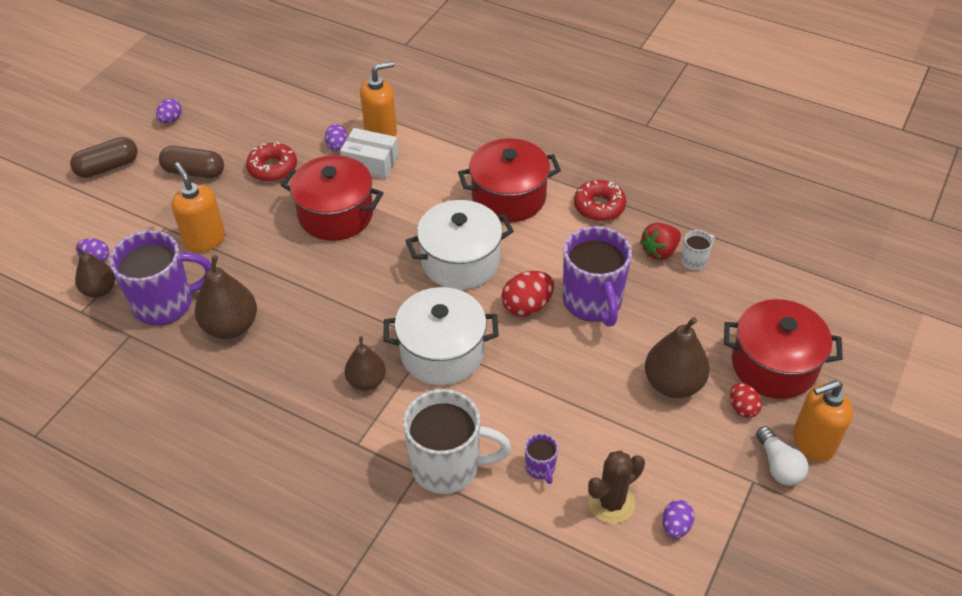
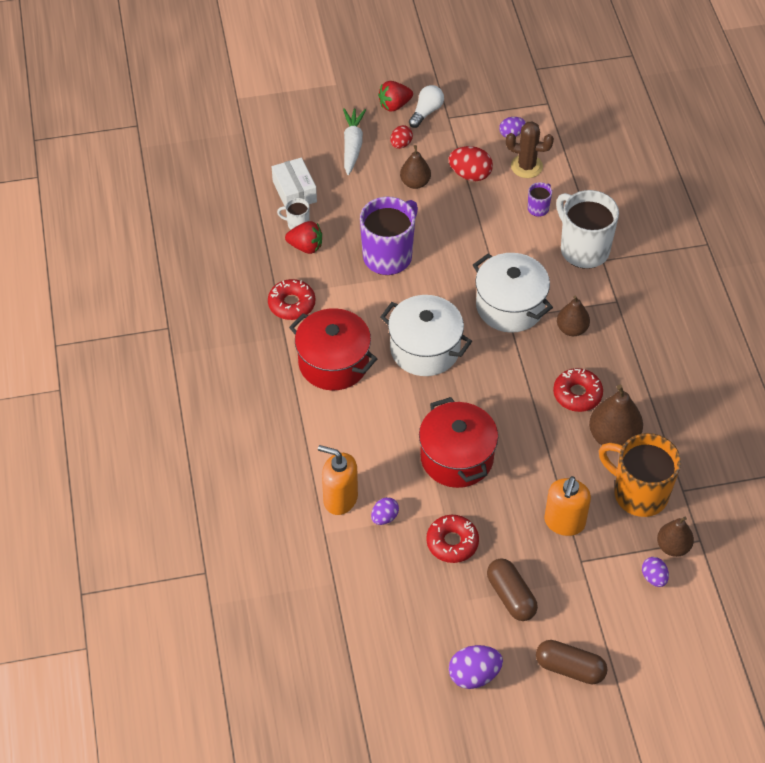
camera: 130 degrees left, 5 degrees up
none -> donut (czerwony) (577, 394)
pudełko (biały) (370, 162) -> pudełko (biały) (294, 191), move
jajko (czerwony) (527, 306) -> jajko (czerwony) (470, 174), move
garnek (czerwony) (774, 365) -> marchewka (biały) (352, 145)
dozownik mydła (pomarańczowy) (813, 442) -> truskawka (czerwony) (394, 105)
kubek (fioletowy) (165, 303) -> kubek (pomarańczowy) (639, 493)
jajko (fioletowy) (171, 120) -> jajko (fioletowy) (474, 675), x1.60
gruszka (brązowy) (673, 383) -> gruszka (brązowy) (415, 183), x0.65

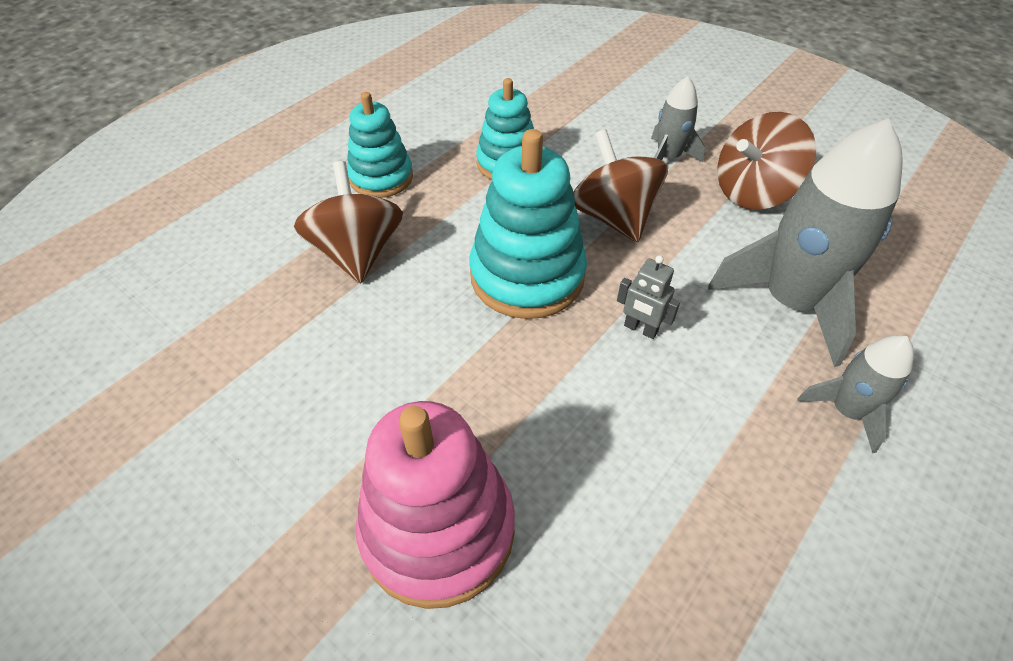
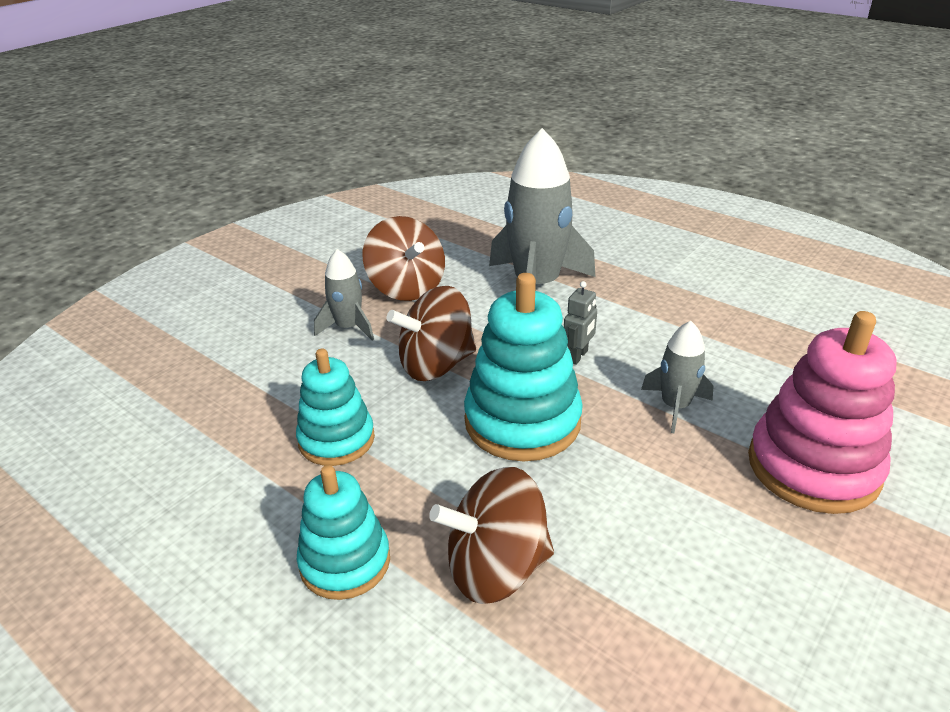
camera: 90 degrees left, 15 degrees down
rakieta (szary) (846, 411) -> rakieta (szary) (675, 406), move

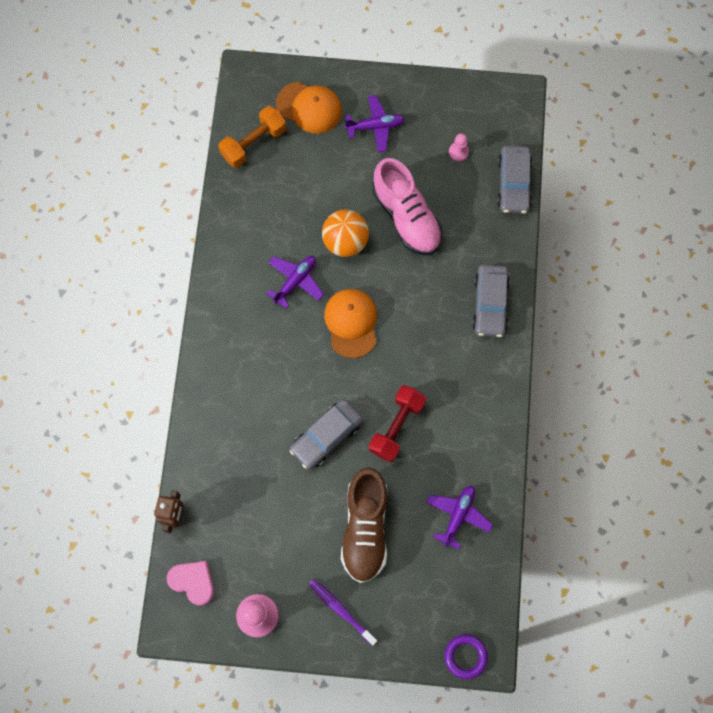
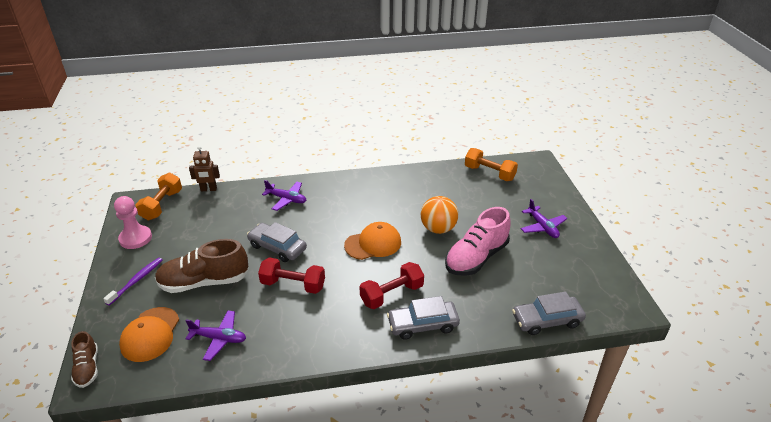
camera: 75 degrees right, 35 degrees down
pionek (różowy) (458, 152) -> none
none -> hantel (czerwony) (392, 294)
samolot (fioletowy) (295, 281) -> samolot (fioletowy) (286, 199), move
czapka (pomarańczowy) (309, 107) -> czapka (pomarańczowy) (150, 334), move
serce (różowy) (193, 582) -> hantel (pomarańczowy) (162, 205)
pierścień (fioletowy) (465, 656) -> but (brązowy) (87, 368)

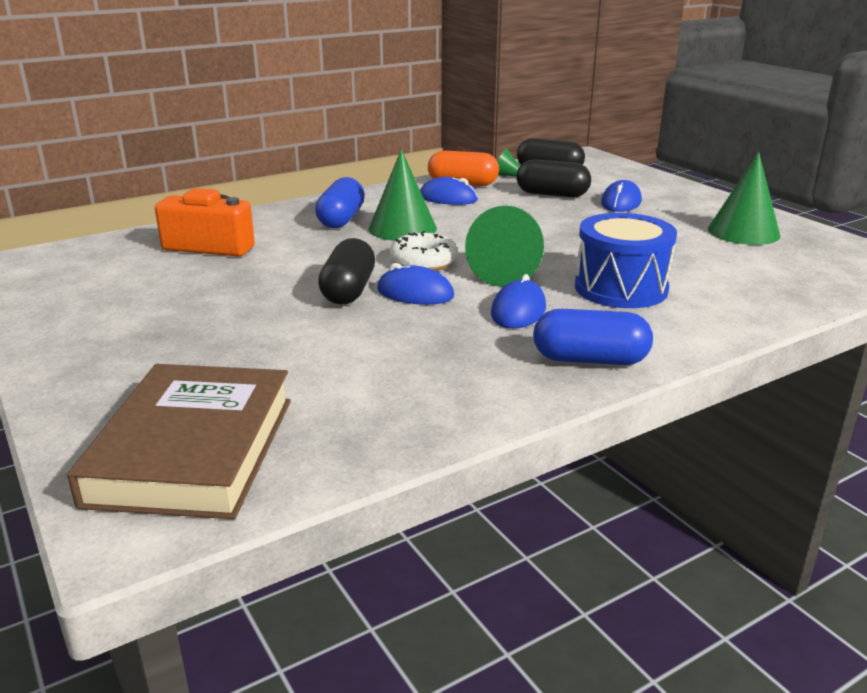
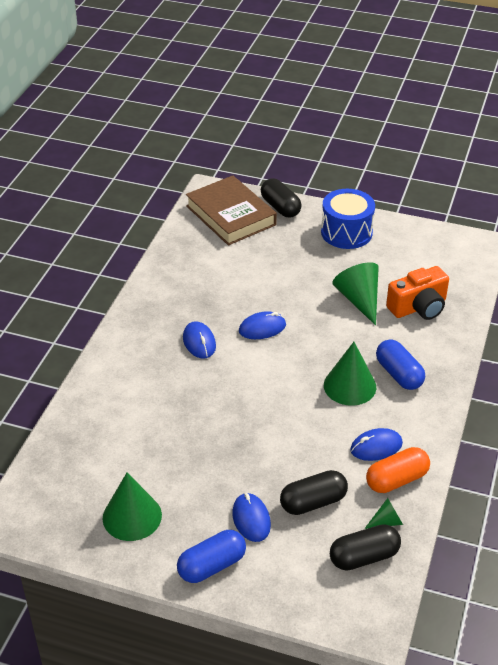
camera: 140 degrees right, 15 degrees up
donut (biały) (423, 261) -> none
kapsułka (czarny) (348, 291) -> kapsułka (czarny) (280, 207), move
stożek (zielony) (508, 272) -> stożek (zielony) (359, 300), move
kapsułka (niebieski) (590, 360) -> kapsułka (niebieski) (212, 565), move
bęben (niebieski) (620, 288) -> bęben (niebieski) (346, 232), move

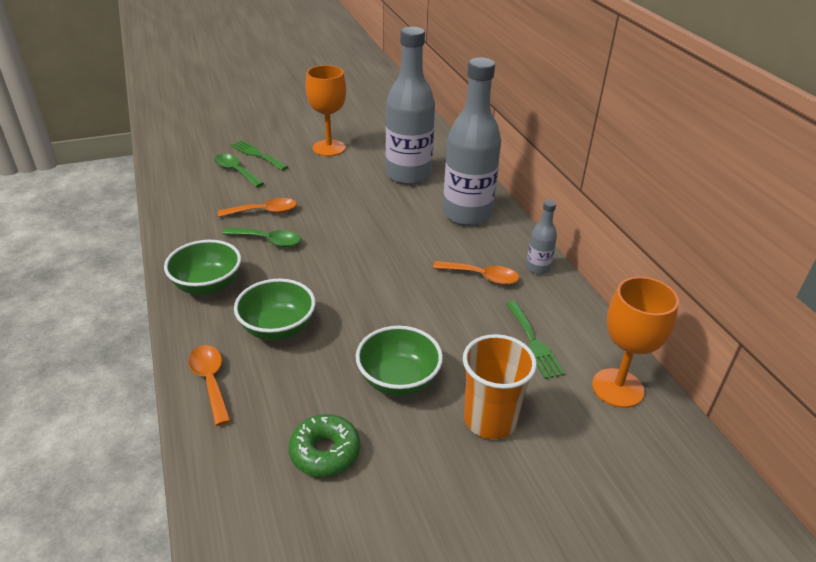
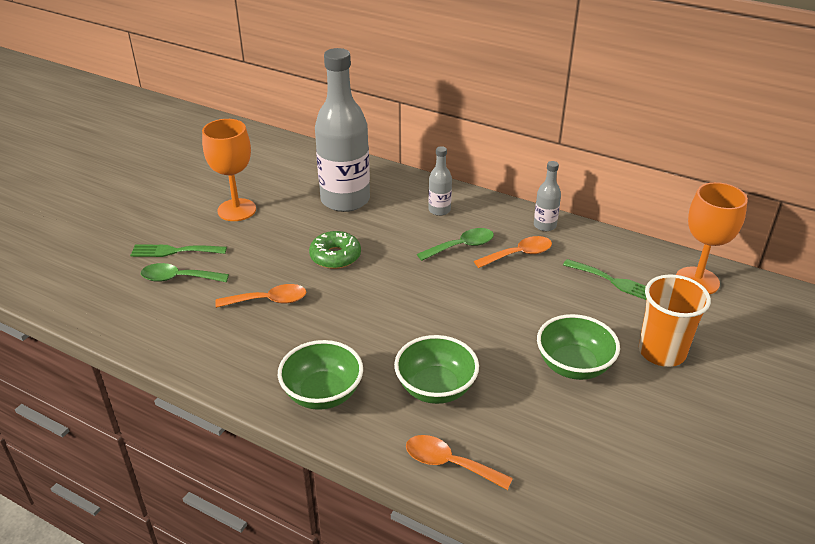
camera: 40 degrees left, 0 degrees up
łyżka (zielony) (268, 241) -> łyżka (zielony) (461, 246), move
donut (zielony) (325, 452) -> donut (zielony) (335, 256), move
łyżka (pomarańczowy) (264, 211) -> łyżka (pomarańczowy) (268, 300), 45 degrees clockwise
butelka (szary) (467, 214) -> butelka (szary) (439, 210), x0.45

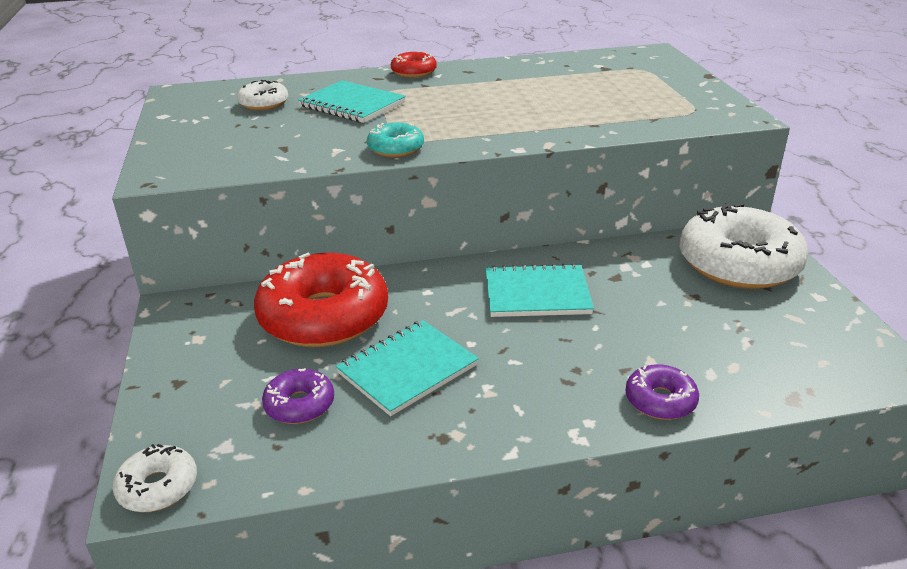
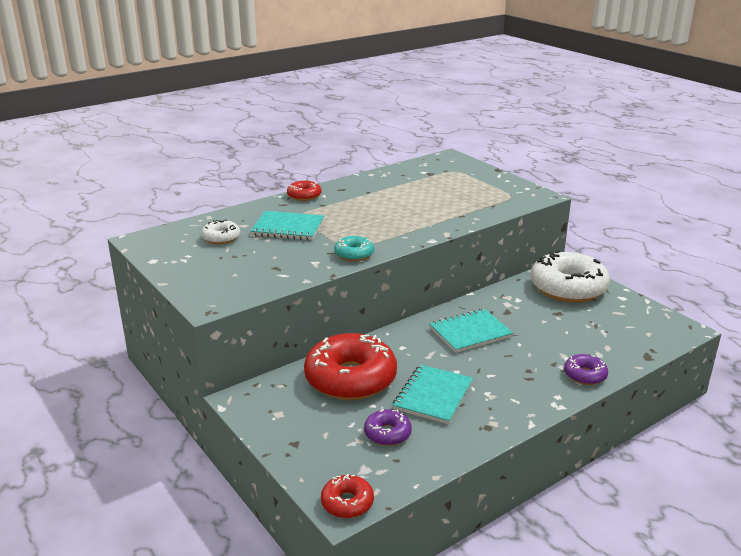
camera: 25 degrees left, 5 degrees down
donut (biały) (158, 487) -> donut (czerwony) (347, 503)

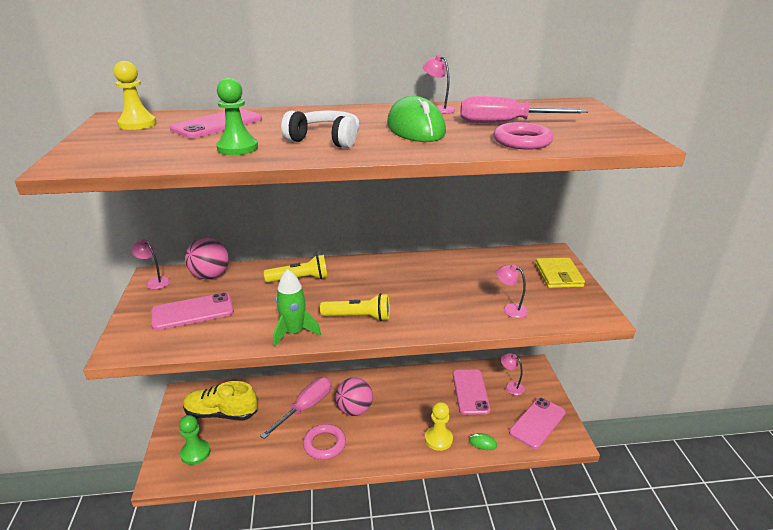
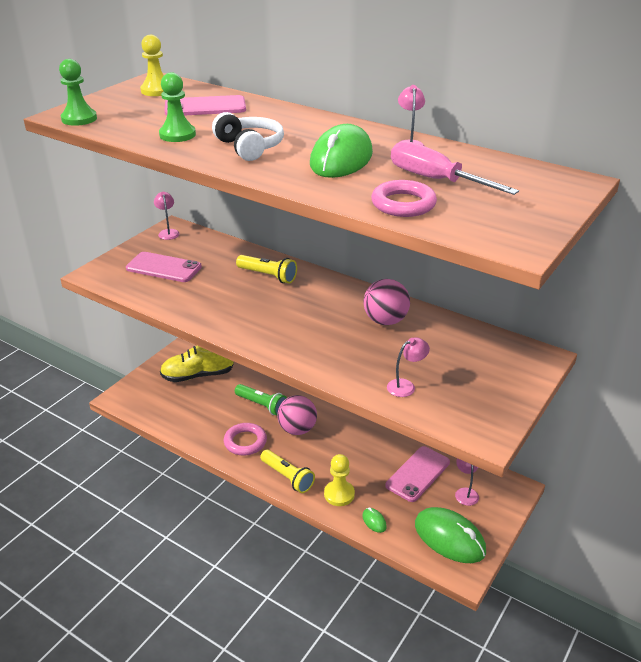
camera: 40 degrees right, 5 degrees up
rakieta (zielony) (294, 332) -> none
portfel (żółty) (558, 275) -> none
pionek (zielony) (195, 453) -> pionek (zielony) (79, 119), move
piłka (różowy) (210, 276) -> piłka (różowy) (385, 321), move
latarka (żółty) (358, 317) -> latarka (żółty) (287, 477), move
śrubokręt (różowy) (306, 407) -> latarka (zielony) (262, 405)
telefon (różowy) (537, 422) -> myszka (zielony) (449, 538)
but (żółty) (221, 414) -> but (żółty) (198, 375), 60 degrees counterclockwise
lampka (różowy) (510, 309) -> lampka (różowy) (406, 386), 75 degrees clockwise

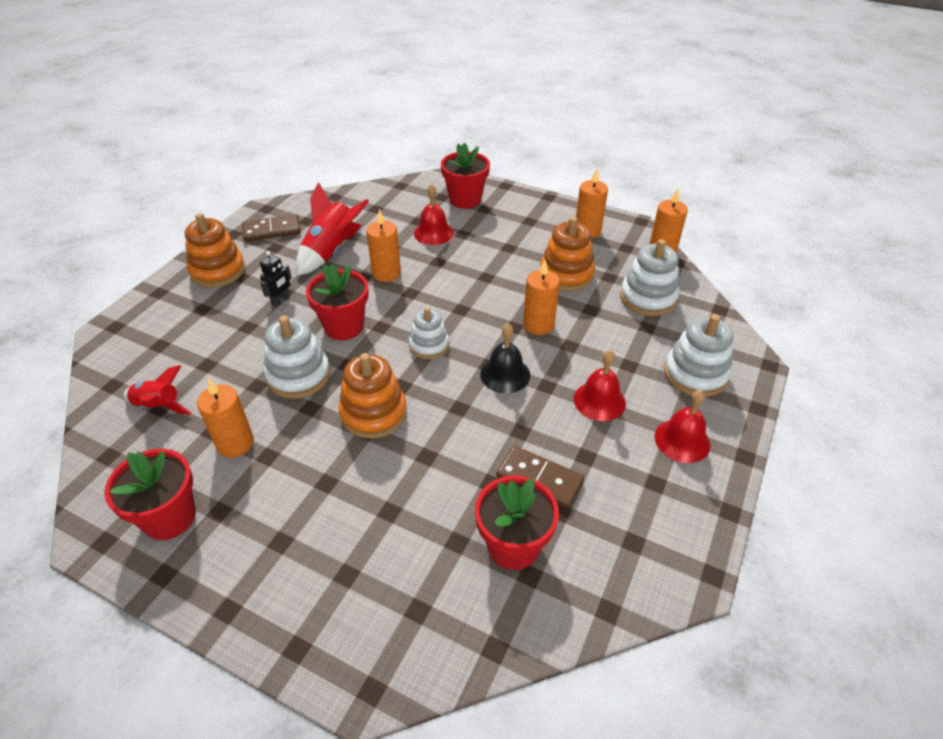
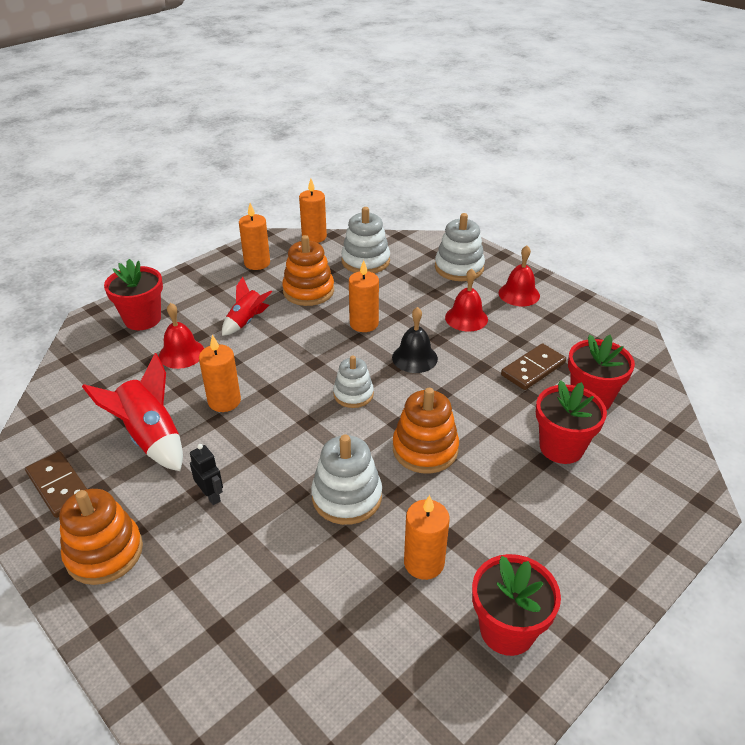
camera: 70 degrees left, 5 degrees down
rakieta (czerwony) (158, 406) -> rakieta (czerwony) (246, 321), move
doniczka (czerwony) (344, 326) -> doniczka (czerwony) (561, 447), move
kostka domina (brązowy) (272, 230) -> kostka domina (brązowy) (59, 486), 45 degrees counterclockwise

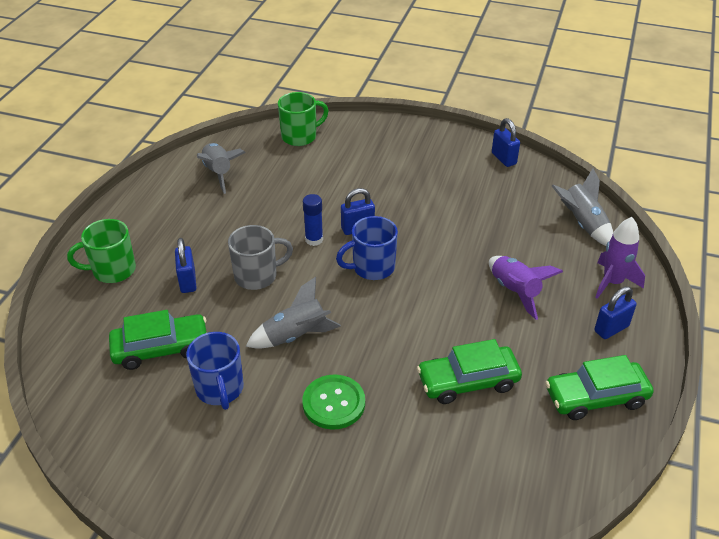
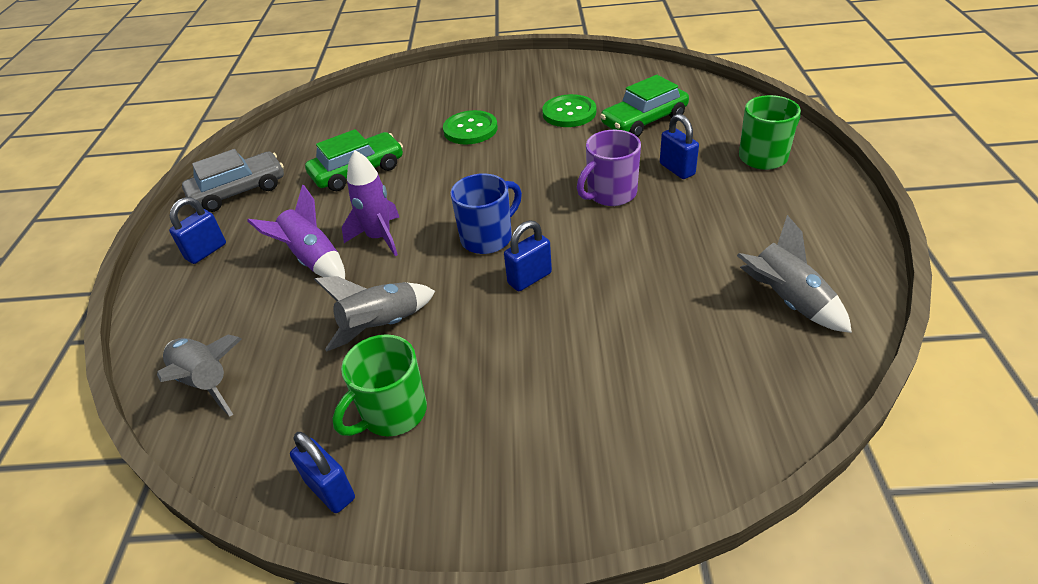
camera: 165 degrees right, 0 degrees up
klej w sztyfcie (niebieski) (314, 240) -> none
rakieta (szary) (295, 336) -> rakieta (szary) (382, 326), move
kubek (zielony) (300, 136) -> kubek (zielony) (392, 413), move
rakieta (fioletowy) (612, 282) -> rakieta (fioletowy) (379, 238), move
kubek (niebieski) (220, 389) -> guzik (zielony) (569, 113)
kubek (szary) (257, 276) -> kubek (fioletowy) (610, 194)
samochód (zielony) (596, 397) -> samochód (szary) (239, 191)

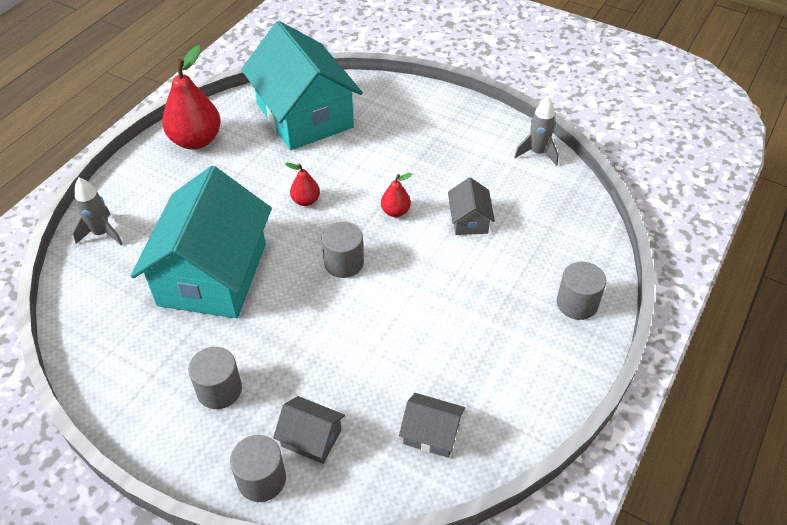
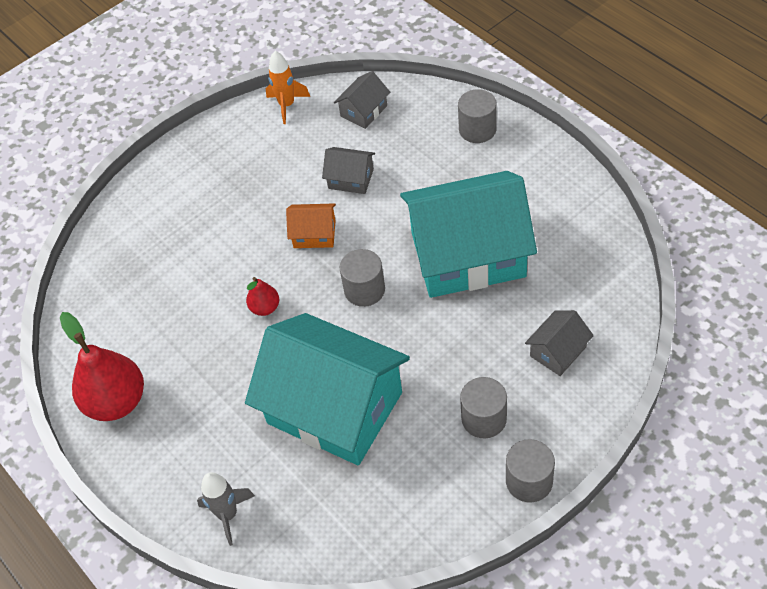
camera: 65 degrees left, 5 degrees up
walec (szary) (261, 479) -> walec (szary) (529, 481), move
domek (turkusowy) (304, 115) -> domek (turkusowy) (468, 254), move
domek (szary) (431, 433) -> domek (szary) (364, 111), move
gruszka (czerwony) (395, 211) -> domek (pomarańczowy) (314, 234)
rakieta (szary) (537, 153) -> rakieta (pomarańczowy) (287, 105)

